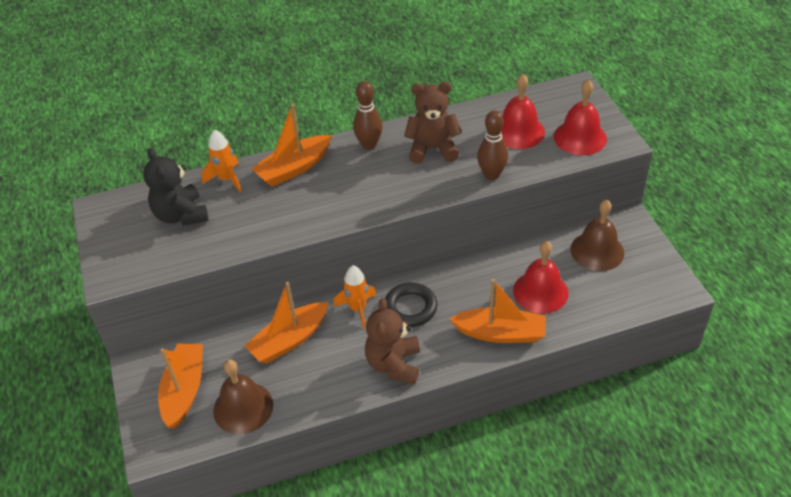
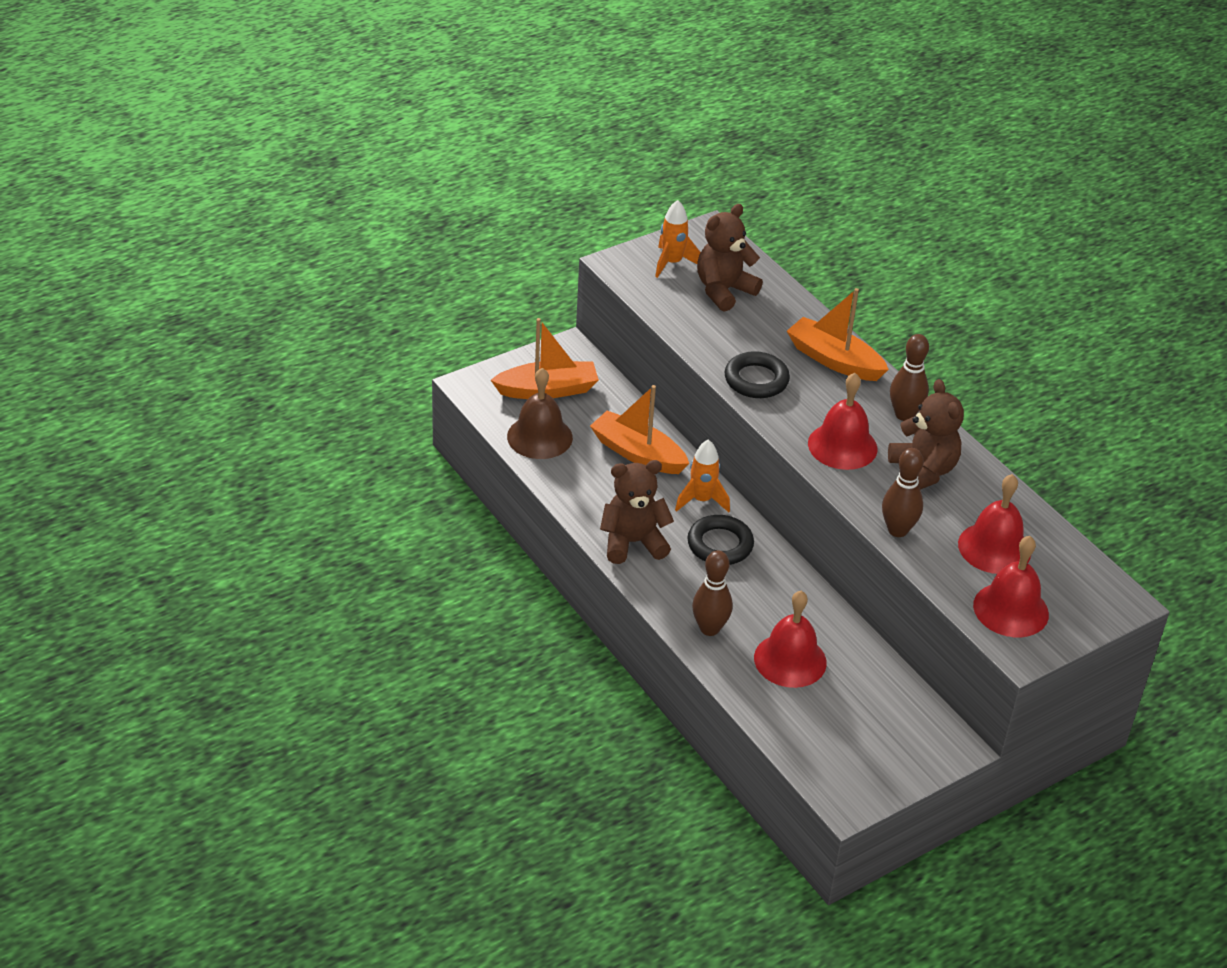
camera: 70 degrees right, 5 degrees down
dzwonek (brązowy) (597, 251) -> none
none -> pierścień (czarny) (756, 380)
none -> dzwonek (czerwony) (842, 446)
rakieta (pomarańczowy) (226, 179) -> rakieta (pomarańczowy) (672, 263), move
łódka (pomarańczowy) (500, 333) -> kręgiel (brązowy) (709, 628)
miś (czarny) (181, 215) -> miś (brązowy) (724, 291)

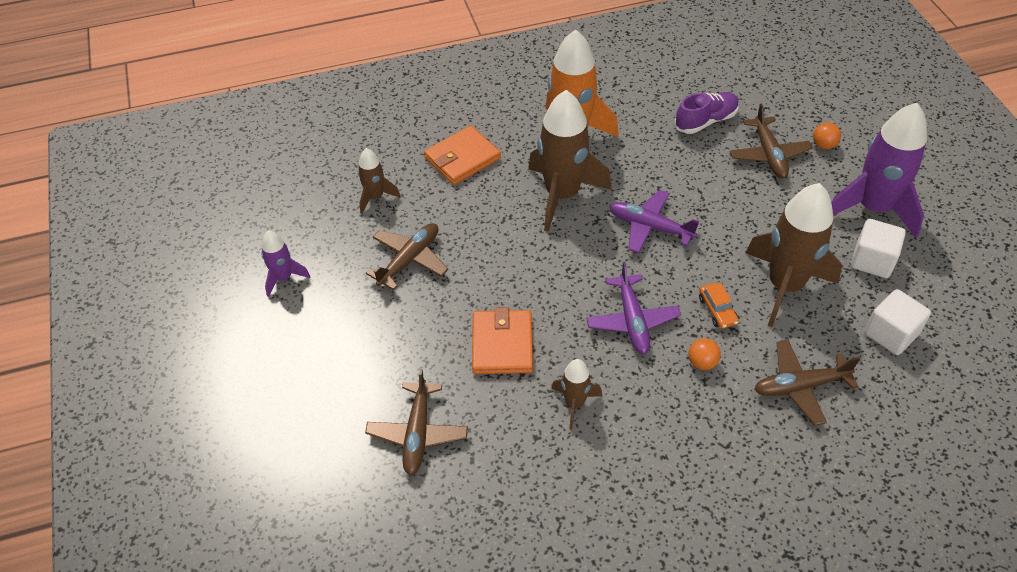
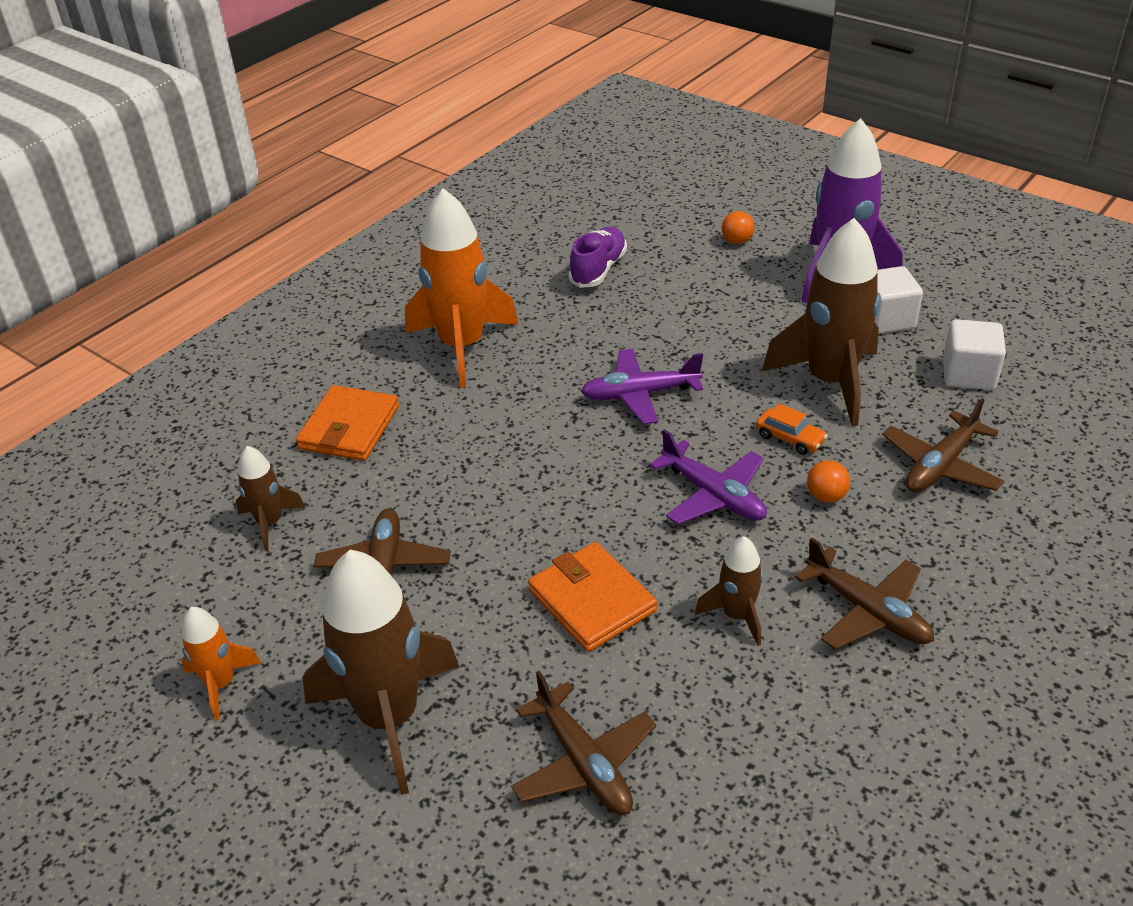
camera: 35 degrees left, 10 degrees down
rakieta (brązowy) (562, 195) -> rakieta (brązowy) (390, 717), move
samolot (brązowy) (769, 154) -> samolot (brązowy) (868, 611), move
rakieta (fioletowy) (283, 278) -> rakieta (pomarańczowy) (221, 684)

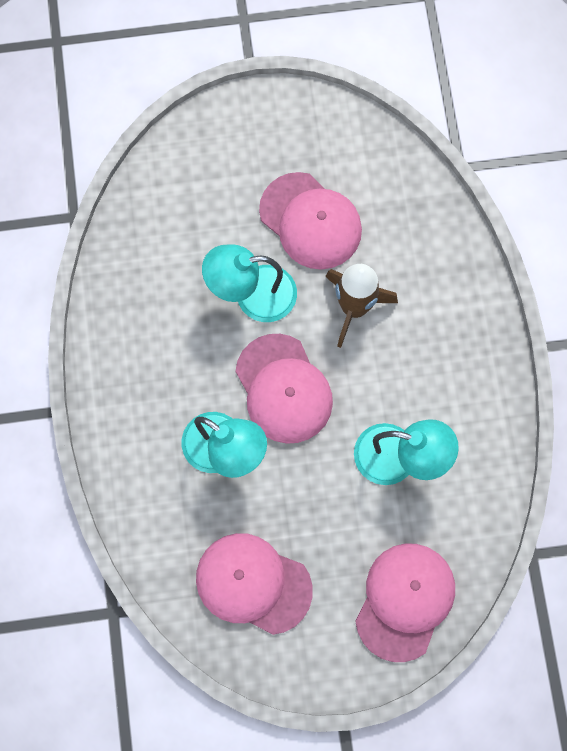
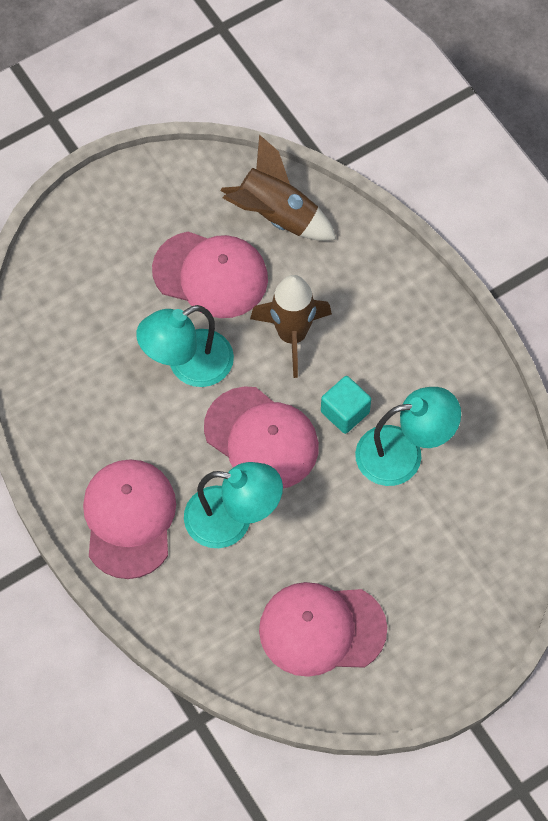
camera: 25 degrees left, 10 degrees down
none -> rakieta (brązowy) (276, 216)
none -> sześcian (turkusowy) (345, 412)
czapka (różowy) (405, 601) -> czapka (różowy) (129, 519), move

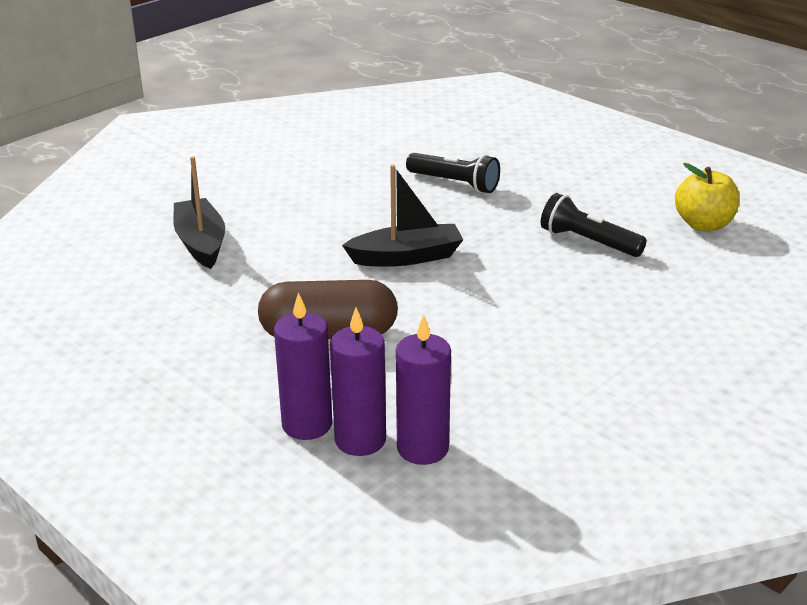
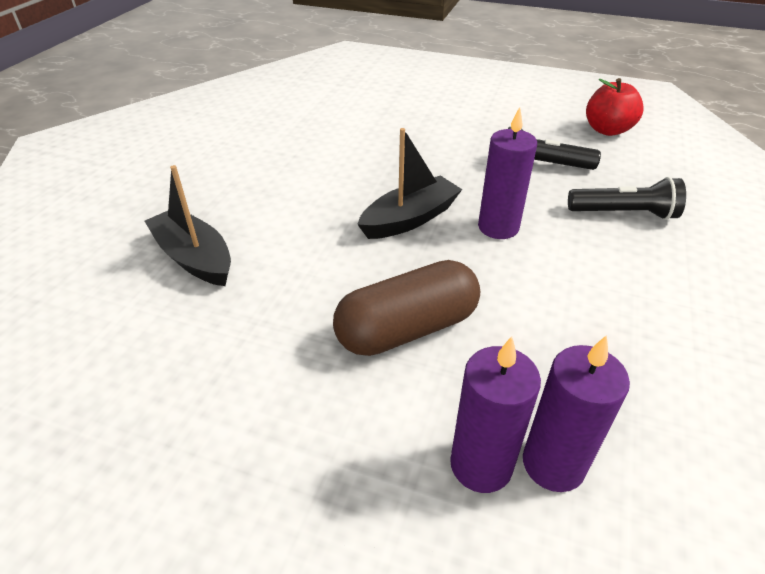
camera: 25 degrees left, 10 degrees up
świeca (fioletowy) (422, 448) -> świeca (fioletowy) (498, 227), move
latarka (czarny) (455, 183) -> latarka (czarny) (624, 213), move
jabłko (żółty) (703, 225) -> jabłko (czerwony) (607, 130)

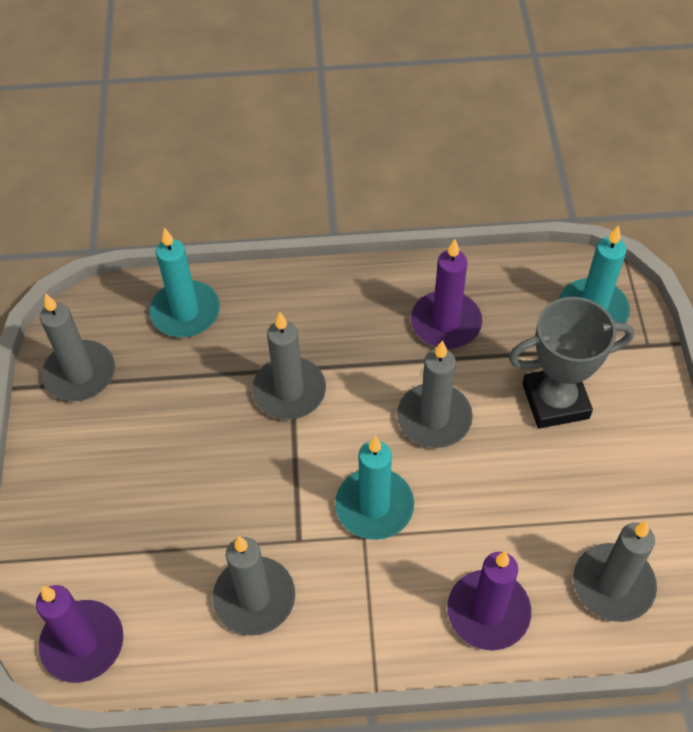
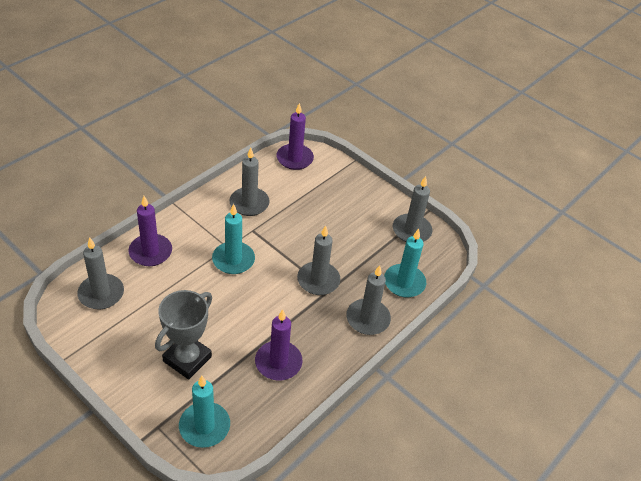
camera: 130 degrees right, 10 degrees down
świeca (szary) (434, 418) -> świeca (szary) (368, 319), move

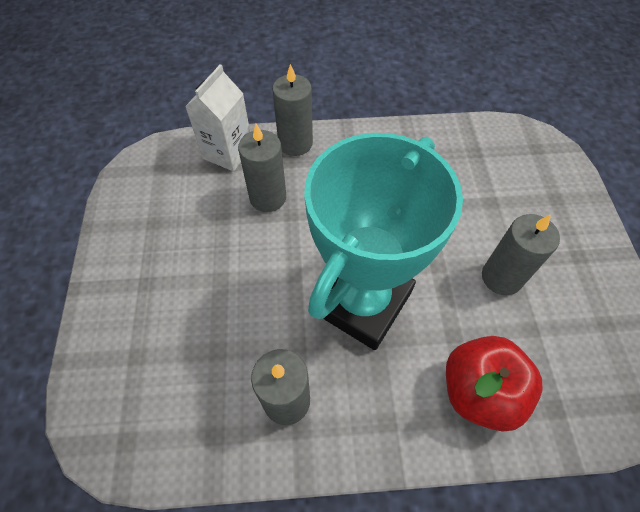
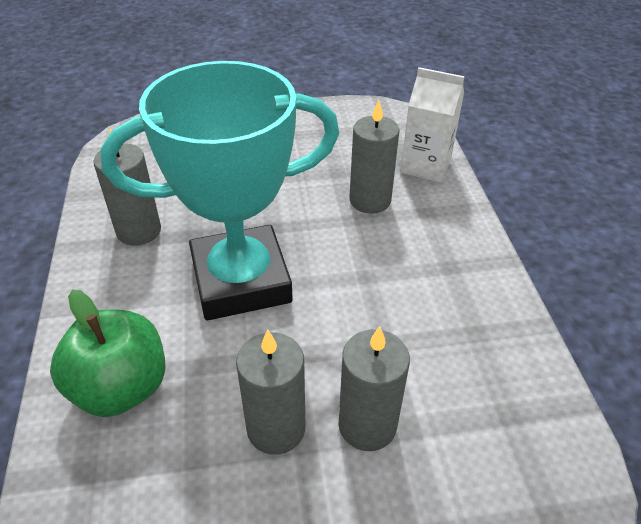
camera: 85 degrees right, 15 degrees down
świeca (szary) (295, 143) -> świeca (szary) (367, 425), move
jabłko (czerwony) (479, 391) -> jabłko (zielony) (121, 387)
puchar (turkusowy) (361, 301) -> puchar (turkusowy) (241, 280), 45 degrees counterclockwise

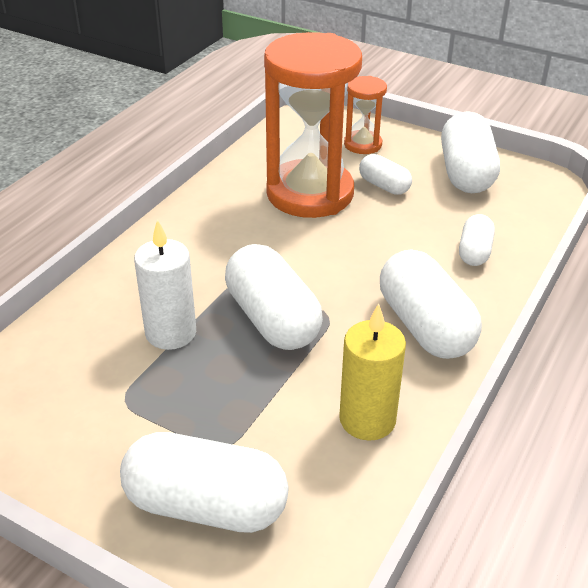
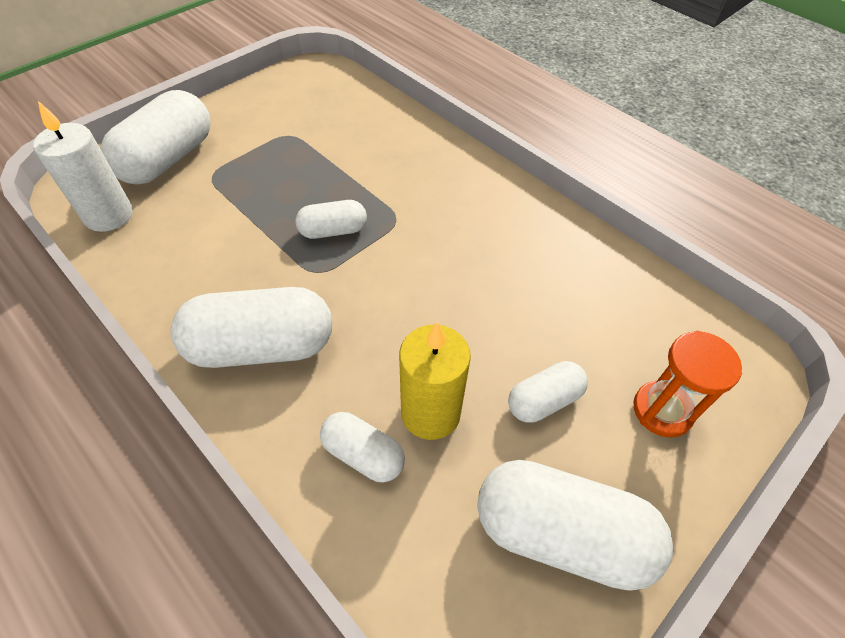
camera: 105 degrees right, 15 degrees up
klepsydra (pomarańczowy) (310, 193) -> none
świeca (biały) (171, 333) -> świeca (biały) (109, 215), move
świeca (żółty) (367, 419) -> świeca (żółty) (430, 413), move
kapsułka (biały) (272, 319) -> kapsułka (biały) (333, 231), x0.54

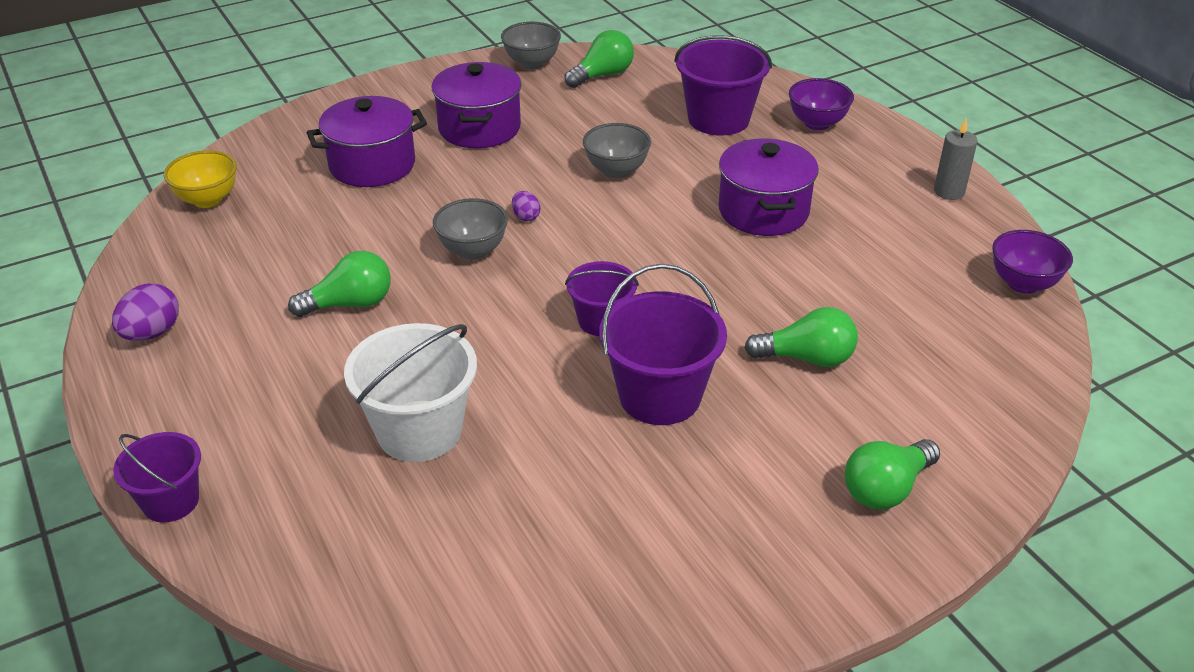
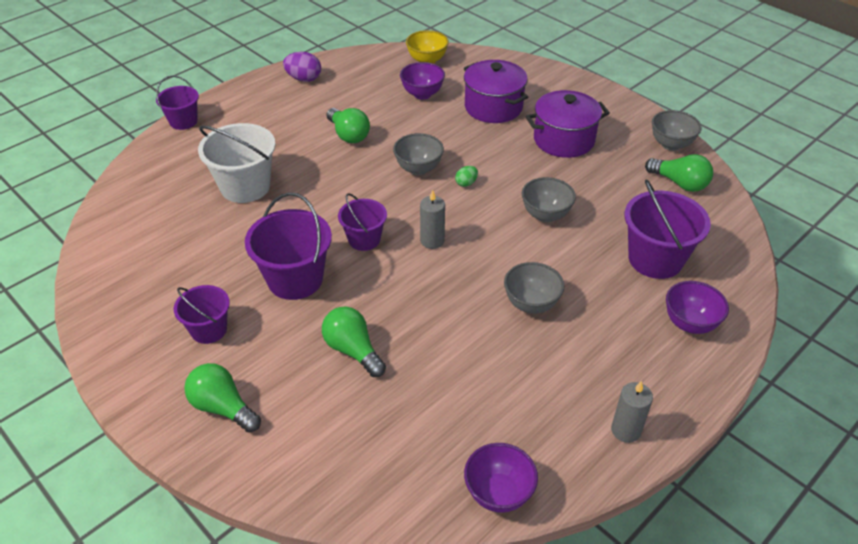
camera: 75 degrees right, 5 degrees up
none -> wiadro (fioletowy) (209, 329)
none -> miska (fioletowy) (422, 94)
none -> świeca (szary) (432, 241)
garnek (fioletowy) (763, 211) -> miska (szary) (531, 304)
jajko (fioletowy) (526, 217) -> jajko (zielony) (466, 183)
żarówka (zielony) (807, 358) -> żarówka (zielony) (353, 350), 150 degrees clockwise

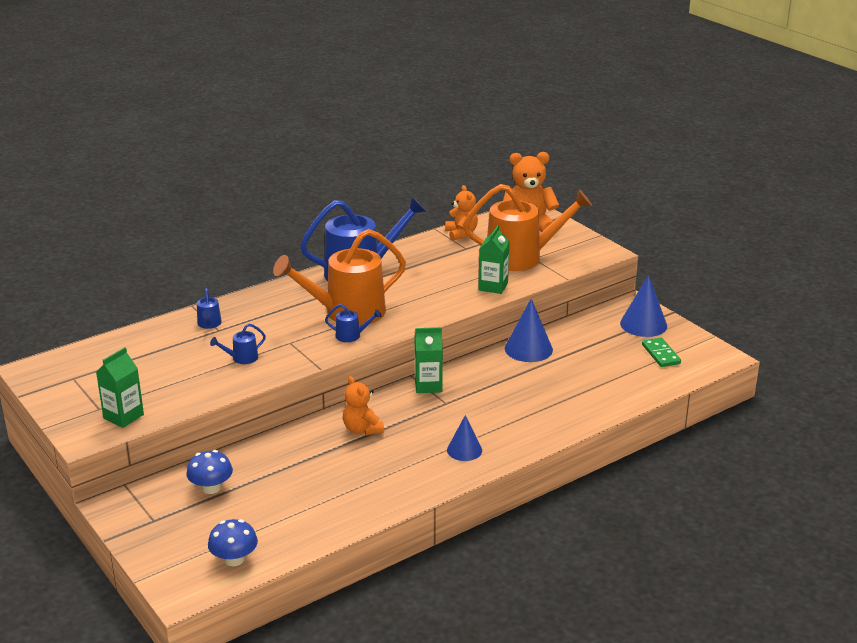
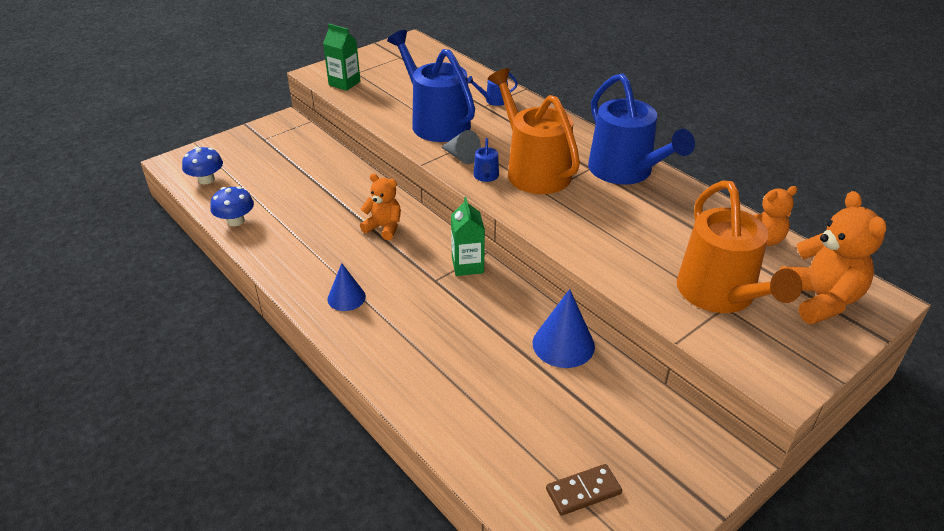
camera: 85 degrees right, 10 degrees up
karton mleka (zielony) (493, 286) -> none
stożek (niebieski) (643, 324) -> none
none -> stożek (szary) (461, 157)
grzyb (niebieski) (211, 488) -> grzyb (niebieski) (235, 221), move
kostka domina (zielony) (661, 354) -> kostka domina (brązowy) (583, 491)
miś (pomarańczowy) (362, 429) -> miś (pomarańczowy) (384, 227), 60 degrees clockwise
konewka (niebieski) (242, 358) -> konewka (niebieski) (436, 122), x2.49

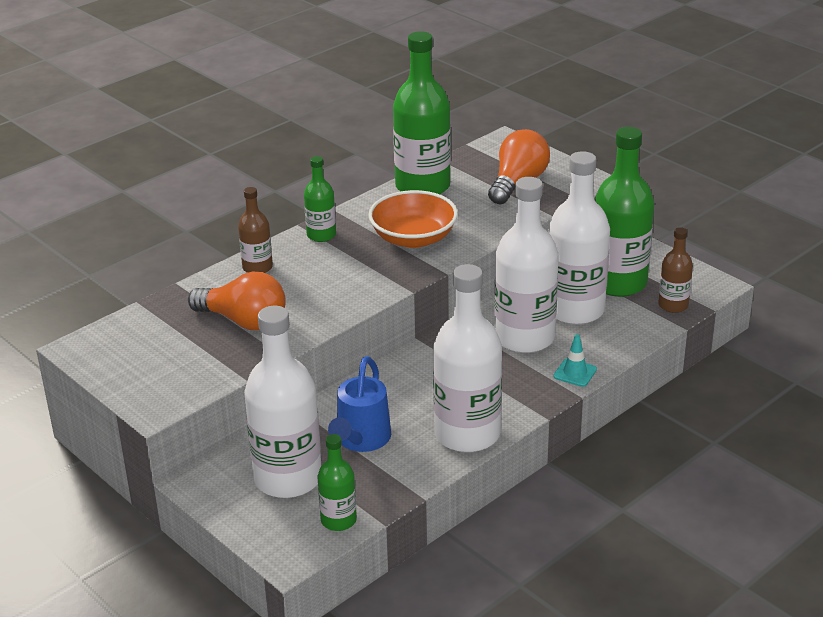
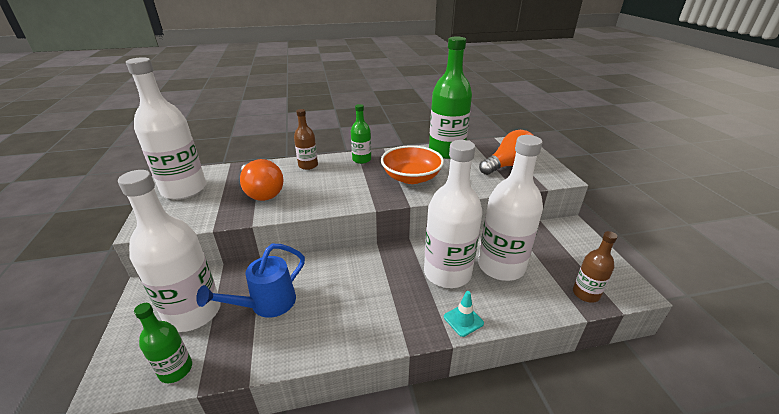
camera: 30 degrees right, 0 degrees up
butelka (zielony) (618, 283) -> none
butelka (biały) (467, 434) -> butelka (biały) (184, 189), move

